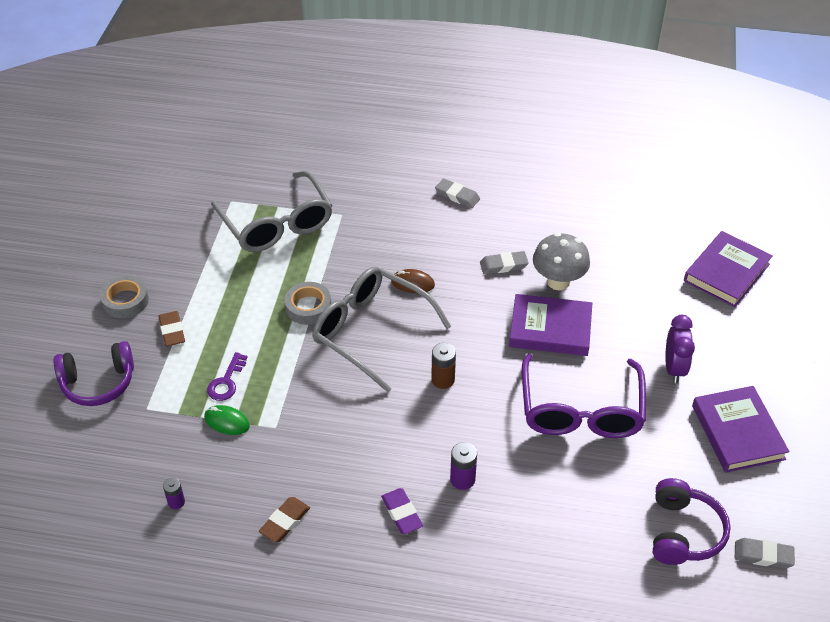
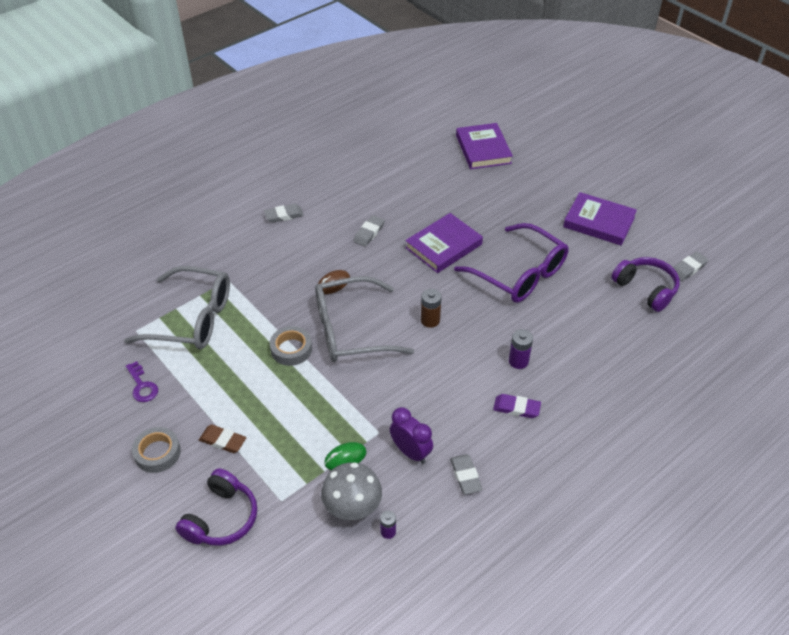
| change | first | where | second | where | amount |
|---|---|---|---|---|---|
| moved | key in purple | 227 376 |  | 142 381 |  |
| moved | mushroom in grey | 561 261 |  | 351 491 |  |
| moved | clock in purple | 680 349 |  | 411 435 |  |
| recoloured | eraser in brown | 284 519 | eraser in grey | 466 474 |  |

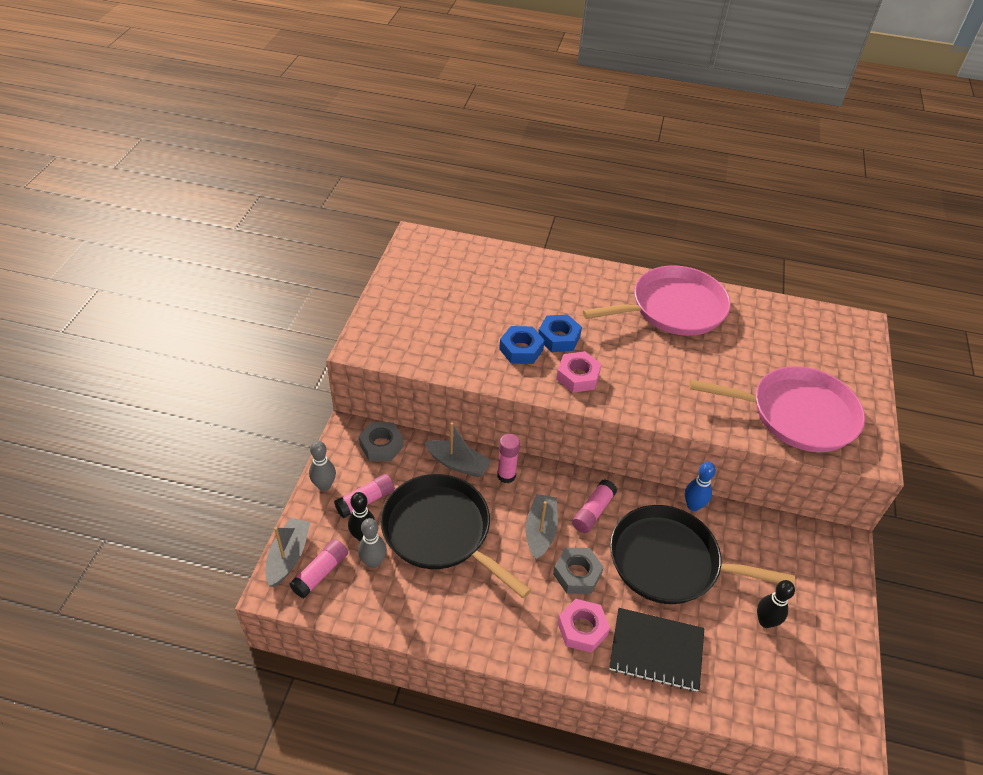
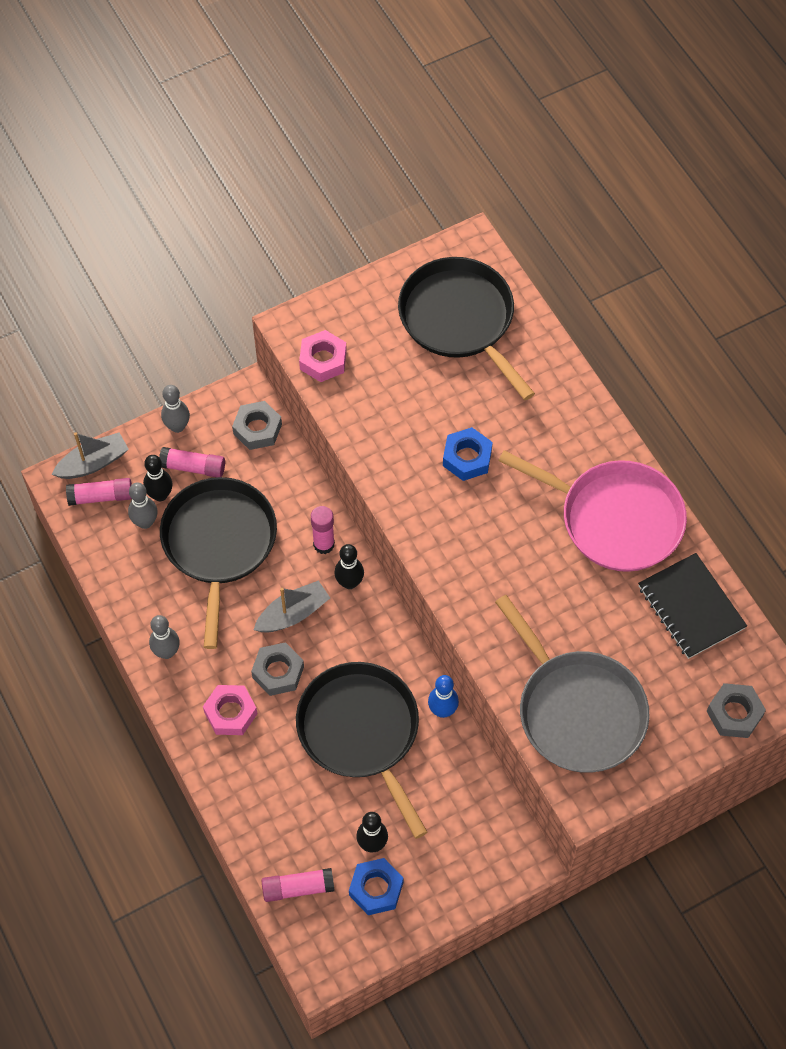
| change | first | where | second | where | amount |
|---|---|---|---|---|---|
| added |  |  | bowling pin in grey | 164 637 |  |
| moved | glue stick in pink | 594 506 |  | 298 885 |  |
| moved | nut in pink | 579 372 |  | 323 356 |  |
| added |  |  | bowling pin in black | 349 566 |  |
| moved | nut in blue | 522 345 |  | 376 886 |  |
| added |  |  | pan in black | 466 328 |  |
| recoloured | pan in pink | 777 409 | pan in grey | 572 684 |  |
| moved | notebook in black | 656 650 |  | 692 606 |  |
| added |  |  | nut in grey | 736 710 |  |
| removed | boat in grey | 458 449 |  |  |  |

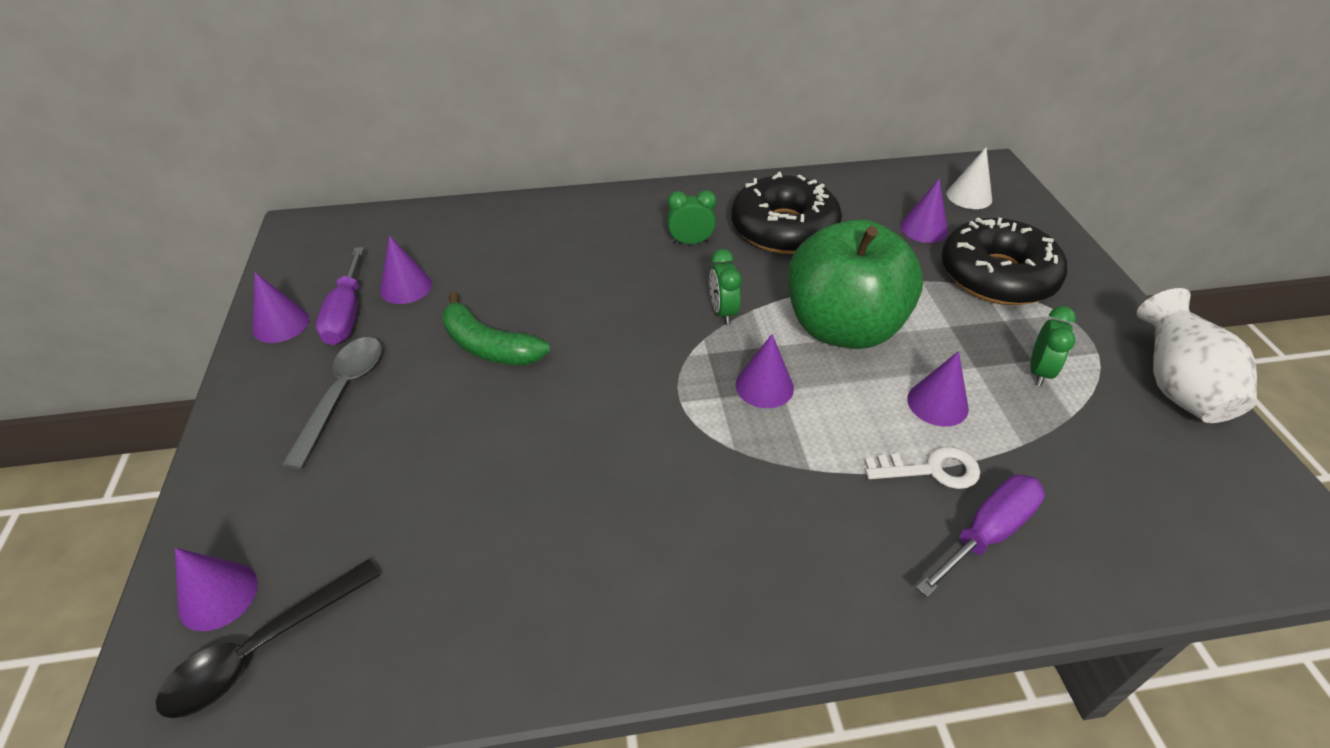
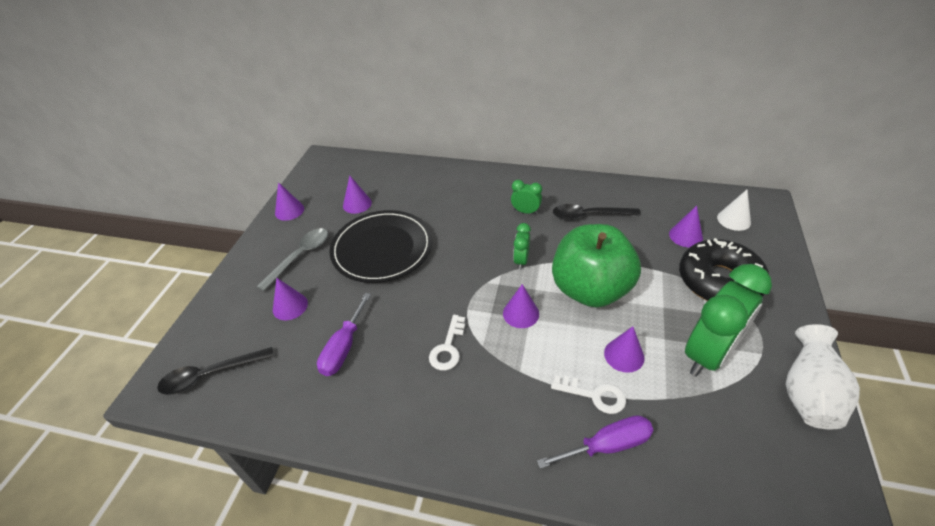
| change | first | where | second | where | amount |
|---|---|---|---|---|---|
| moved | cone in purple | 216 589 |  | 290 299 |  |
| moved | screwdriver in purple | 340 296 |  | 344 334 |  |
| replaced | banana in green | 496 328 | plate in black | 380 246 |  |
| added |  |  | key in white | 447 342 |  |
| replaced | donut in black | 786 213 | spoon in black | 597 212 |  |
| resized | clock in green | 1053 346 |  | 728 320 | x2.16 |

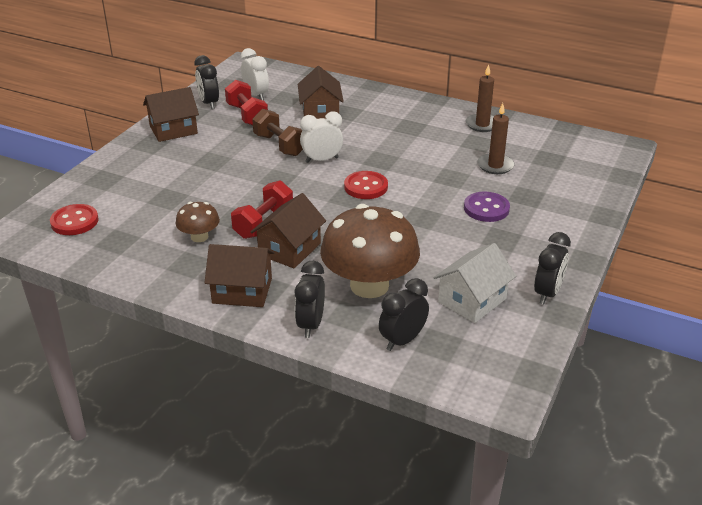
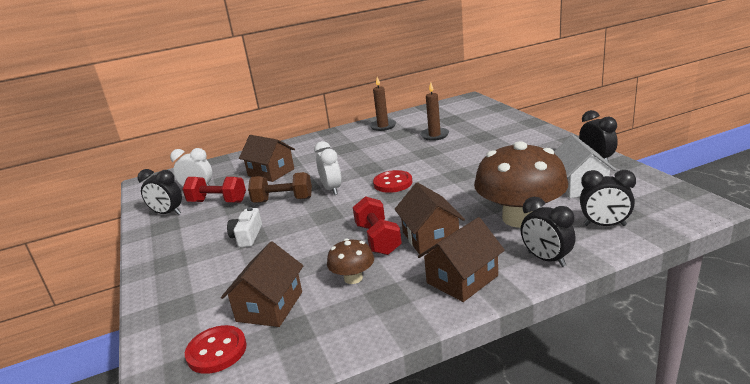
| change | first | where | second | where | amount |
|---|---|---|---|---|---|
| moved | house in brown | 171 114 |  | 262 284 |  |
| added |  |  | camera in white | 244 227 |  |
| turned | clock in white | 321 137 |  | 327 168 | 135 degrees clockwise |
| turned | clock in black | 404 314 |  | 608 198 | 75 degrees counterclockwise |
| removed | button in purple | 487 207 |  |  |  |

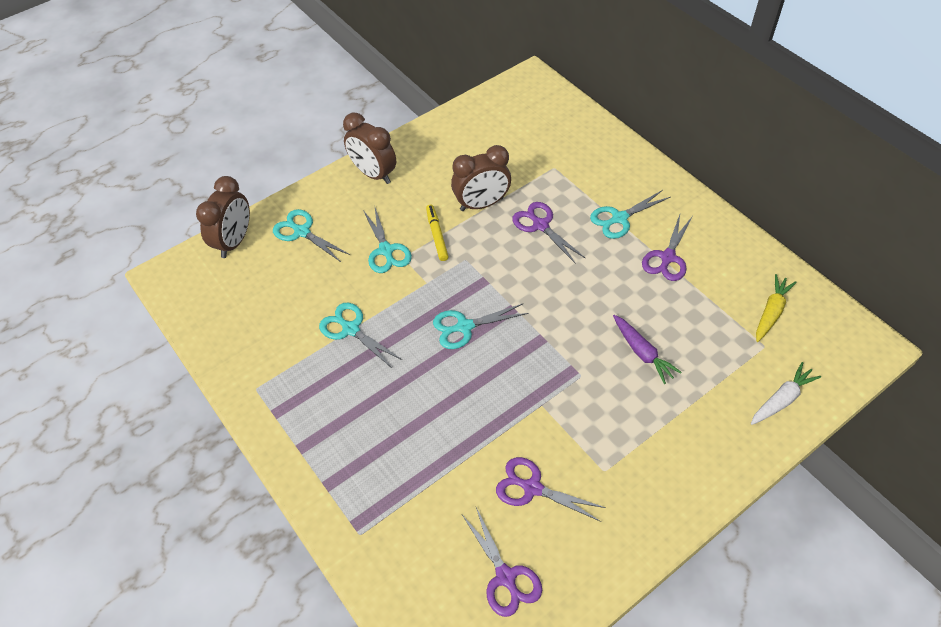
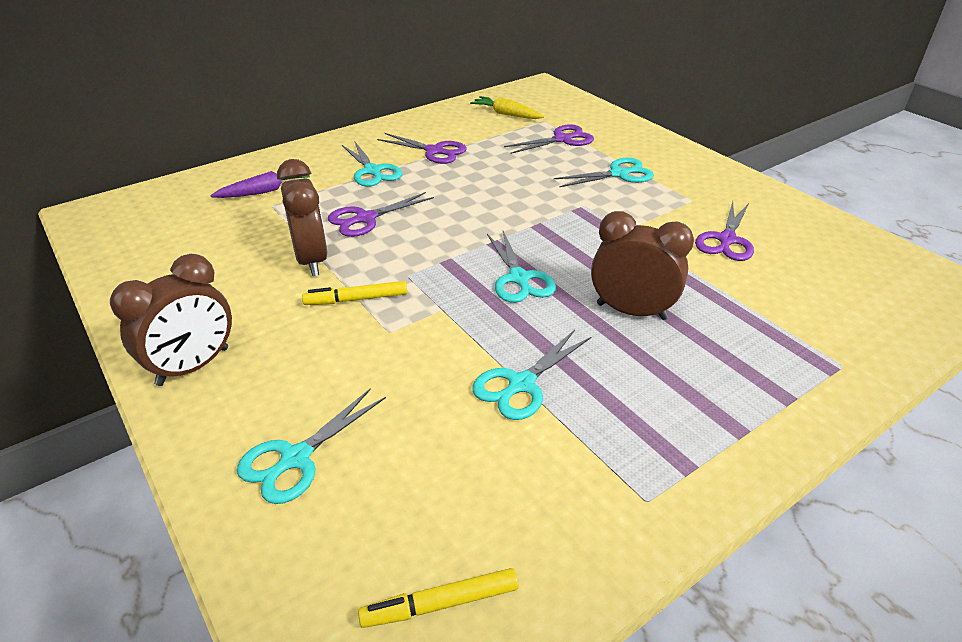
| change | first | where | second | where | amount |
|---|---|---|---|---|---|
| moved | carrot in purple | 647 349 |  | 260 184 |  |
| added |  |  | marker in yellow | 438 598 |  |
| moved | scissors in purple | 502 562 |  | 549 139 |  |
| moved | scissors in turquoise | 387 240 |  | 604 172 |  |
| moved | clock in brown | 223 217 |  | 642 265 |  |
| removed | carrot in white | 786 393 |  |  |  |

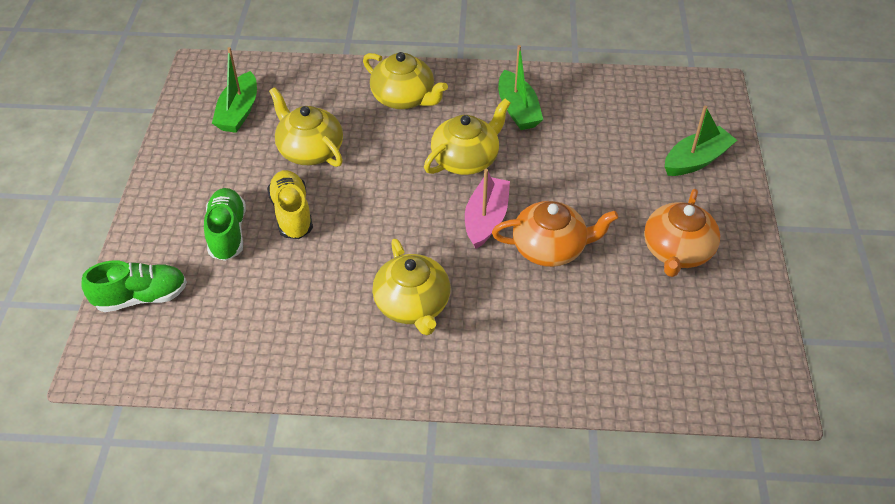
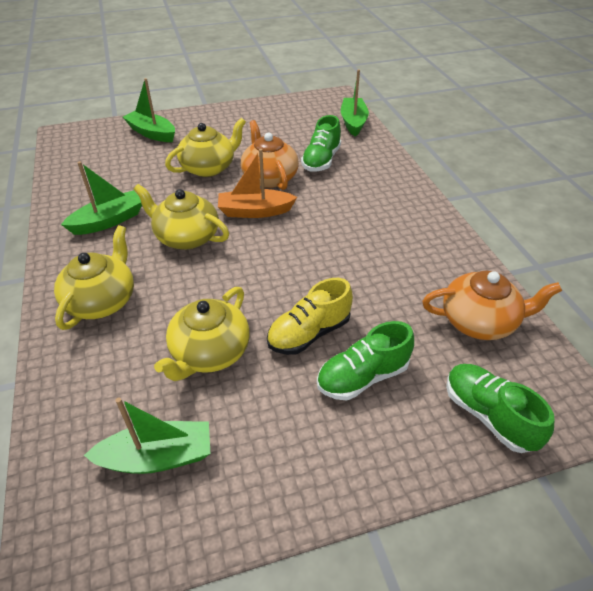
| change | first | where | second | where | amount |
|---|---|---|---|---|---|
| moved | teapot in yellow | 411 287 |  | 205 147 |  |
| recoloured | boat in pink | 487 209 | boat in orange | 257 183 |  |
| added |  |  | shoe in green | 321 143 |  |
| added |  |  | boat in green | 355 103 |  |
| moved | teapot in orange | 682 233 |  | 492 305 |  |

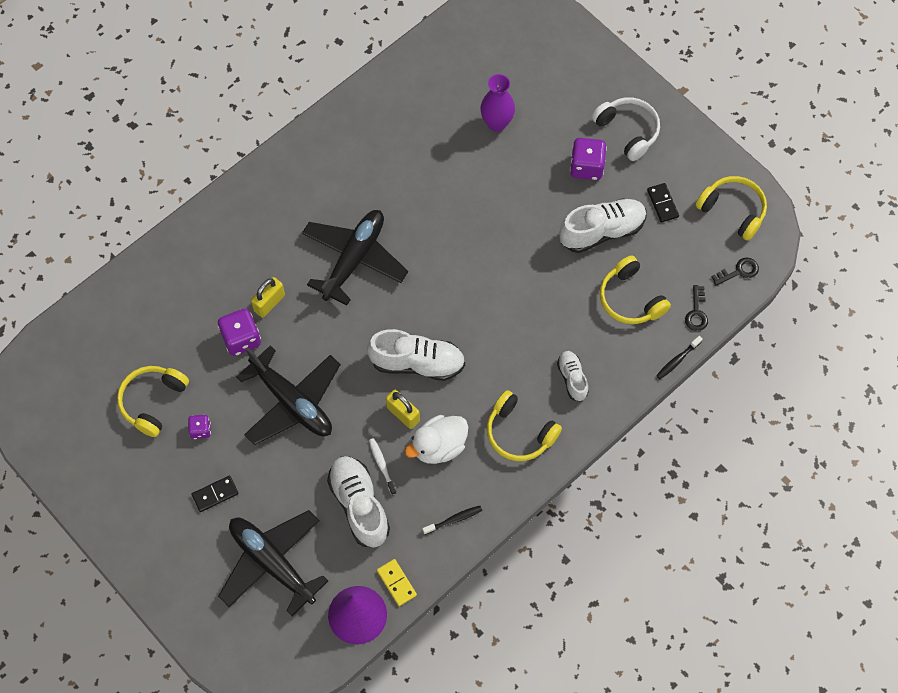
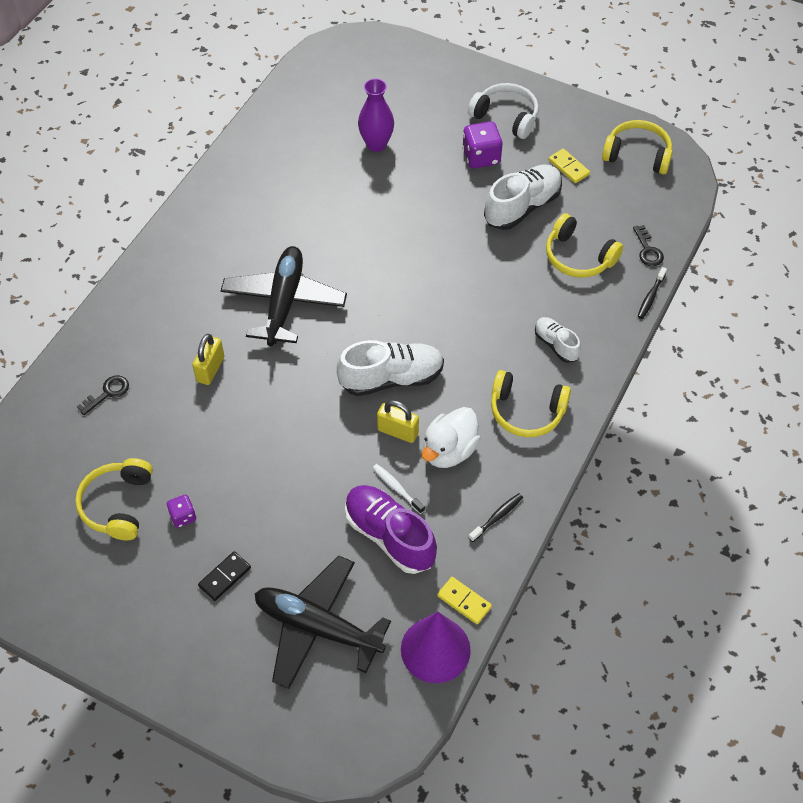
| change | first | where | second | where | amount |
|---|---|---|---|---|---|
| moved | key in black | 735 272 |  | 103 395 |  |
| recoloured | shoe in white | 358 501 | shoe in purple | 391 529 |  |
| recoloured | domino in black | 663 202 | domino in yellow | 569 166 |  |
| removed | dice in purple | 239 332 |  |  |  |
| removed | plane in black | 288 395 |  |  |  |

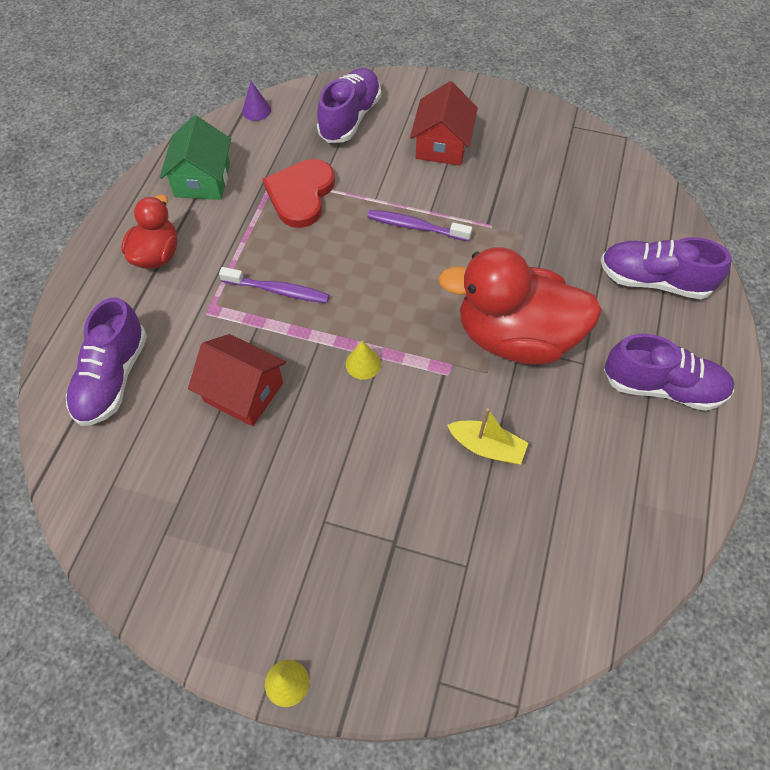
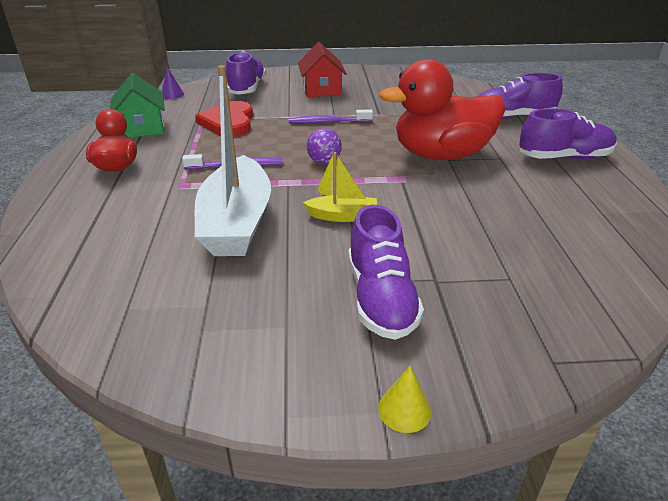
| change | first | where | second | where | amount |
|---|---|---|---|---|---|
| replaced | house in red | 237 380 | boat in white | 233 160 |  |
| moved | boat in yellow | 487 436 |  | 340 187 |  |
| added |  |  | ball in purple | 324 146 |  |
| moved | shoe in purple | 106 361 |  | 386 272 |  |

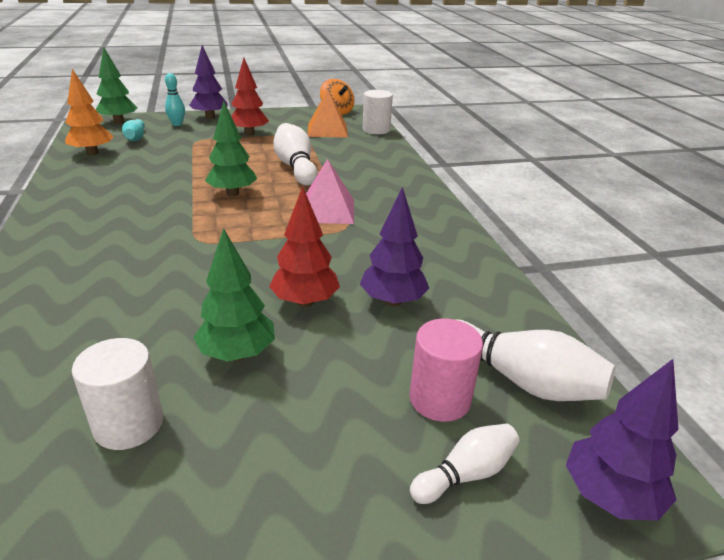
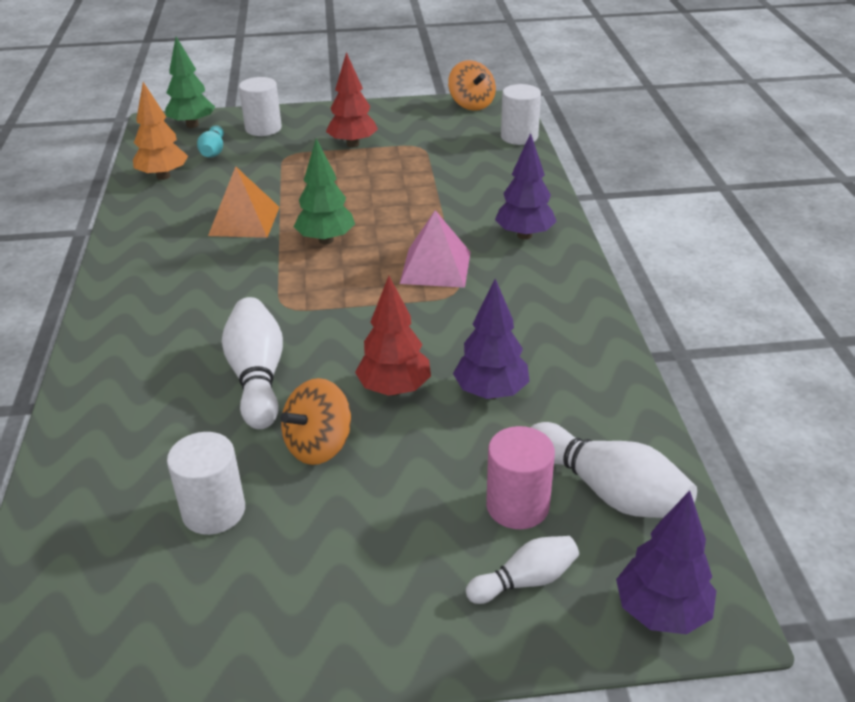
| change | first | where | second | where | amount |
|---|---|---|---|---|---|
| moved | pyramid in orange | 328 113 |  | 243 202 |  |
| moved | bowling pin in white | 295 154 |  | 252 363 |  |
| replaced | bowling pin in turquoise | 175 99 | cylinder in white | 260 106 |  |
| replaced | tree in green | 234 295 | spinning top in orange | 316 421 |  |
| moved | tree in purple | 208 82 |  | 526 186 |  |

